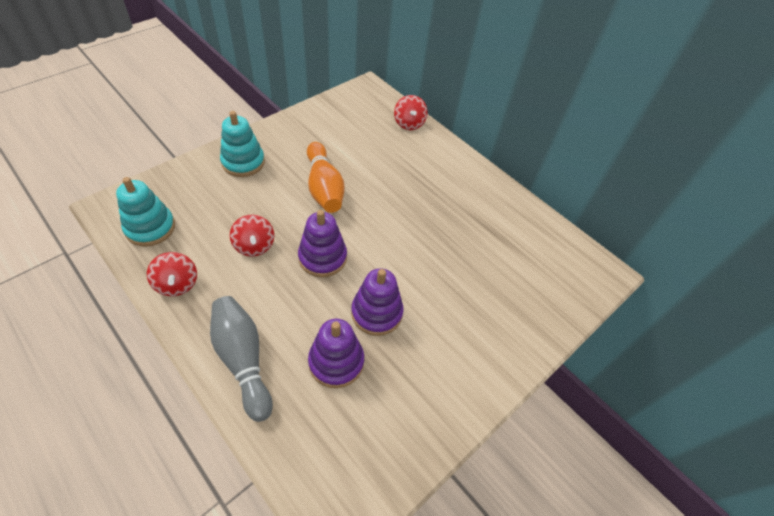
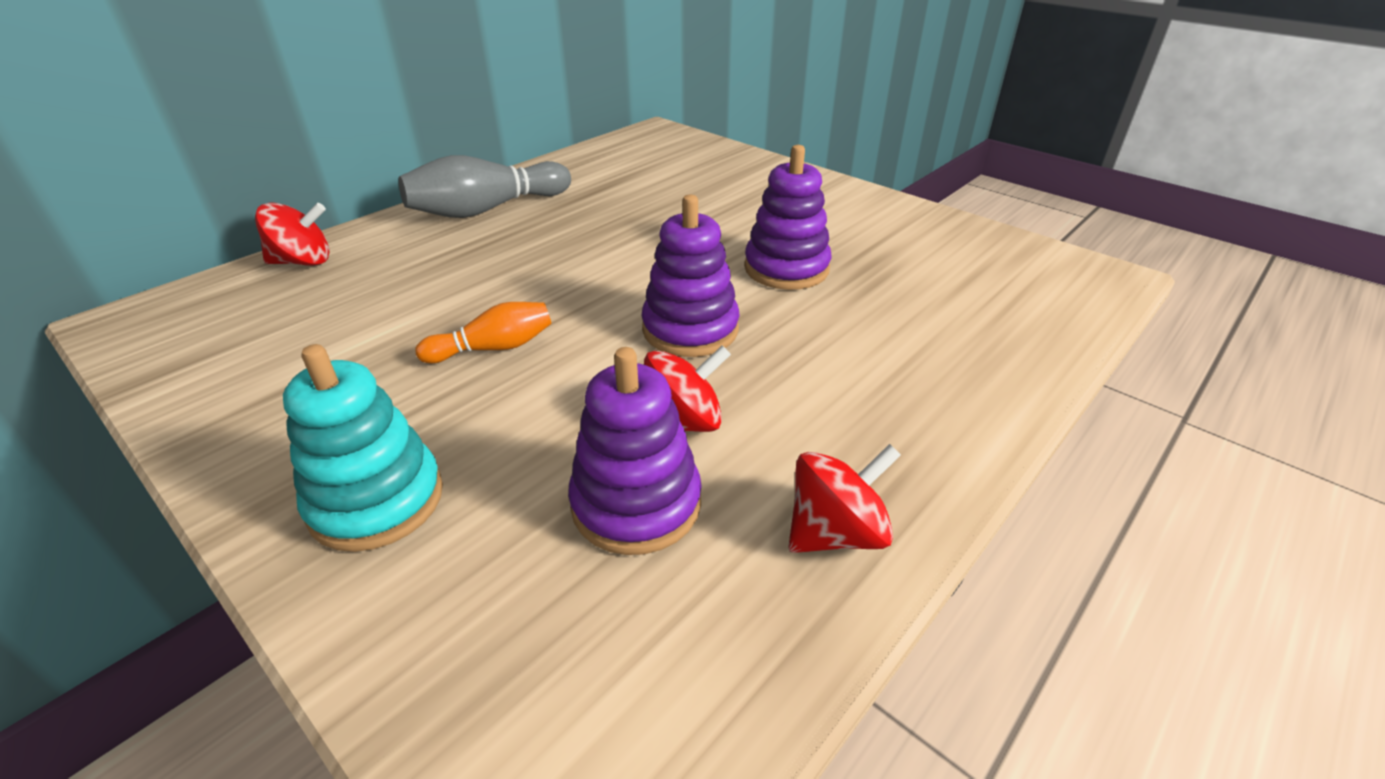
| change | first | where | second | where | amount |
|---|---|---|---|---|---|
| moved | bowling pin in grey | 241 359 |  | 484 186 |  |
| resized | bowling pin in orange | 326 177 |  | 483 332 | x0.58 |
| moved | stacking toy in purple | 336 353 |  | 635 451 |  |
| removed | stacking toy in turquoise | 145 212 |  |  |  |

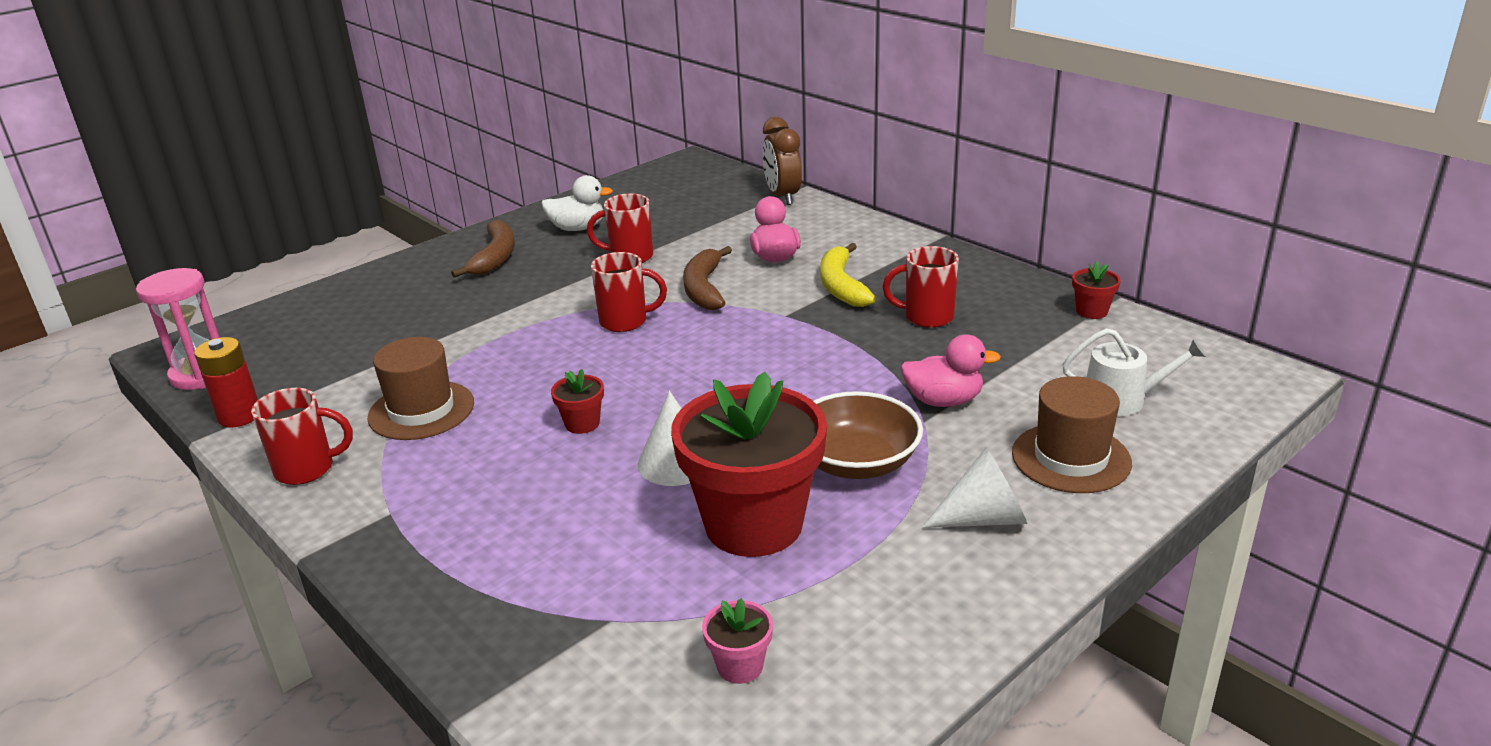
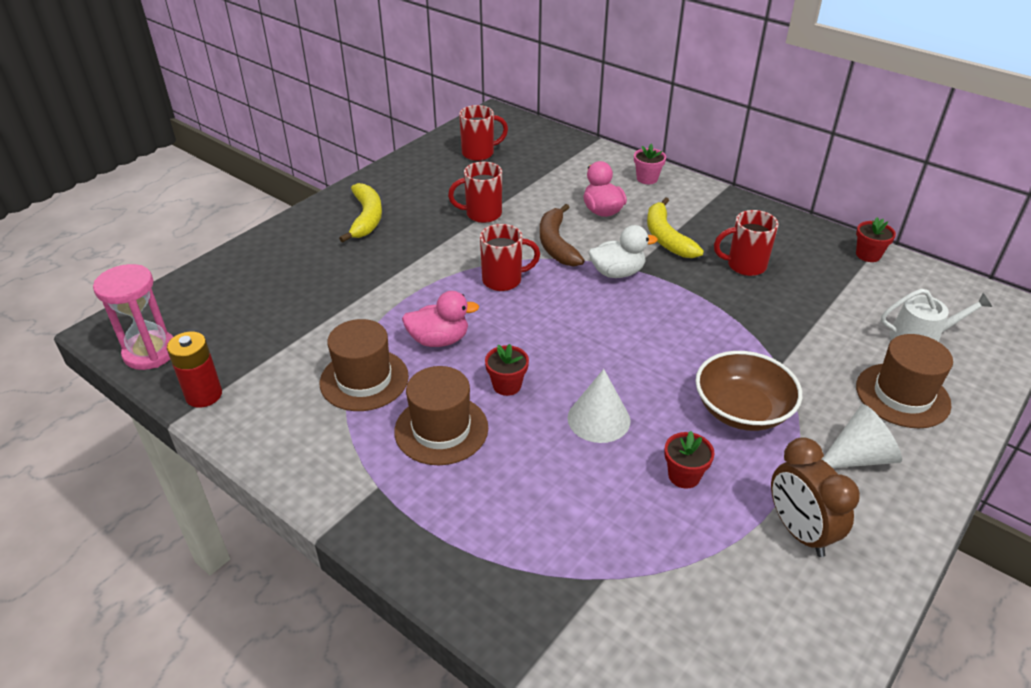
| change | first | where | second | where | amount |
|---|---|---|---|---|---|
| recoloured | banana in brown | 483 249 | banana in yellow | 360 213 |  |
| added |  |  | hat in brown | 441 415 |  |
| moved | duck in pink | 950 370 |  | 440 319 |  |
| moved | mug in red | 302 436 |  | 483 133 |  |
| moved | duck in white | 577 203 |  | 623 251 |  |
| moved | flower pot in pink | 737 641 |  | 650 164 |  |
| resized | flower pot in red | 749 464 |  | 689 460 | x0.40 |
| moved | clock in brown | 782 161 |  | 815 497 |  |

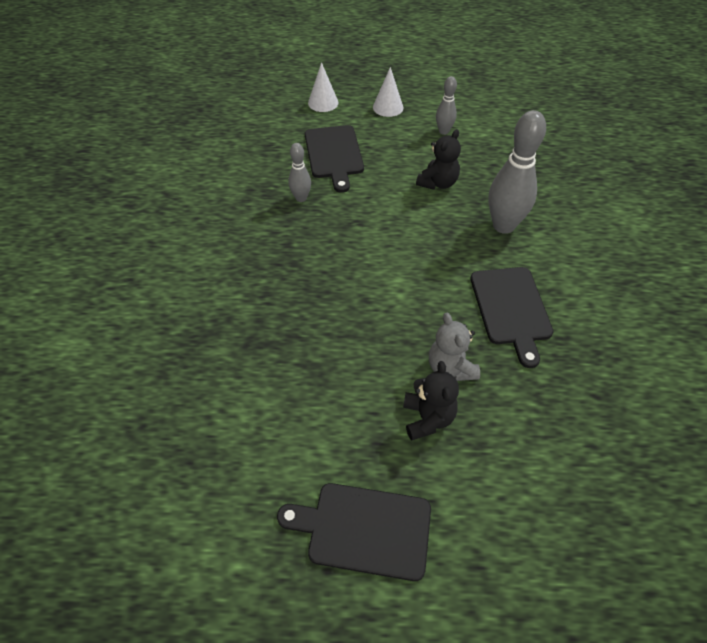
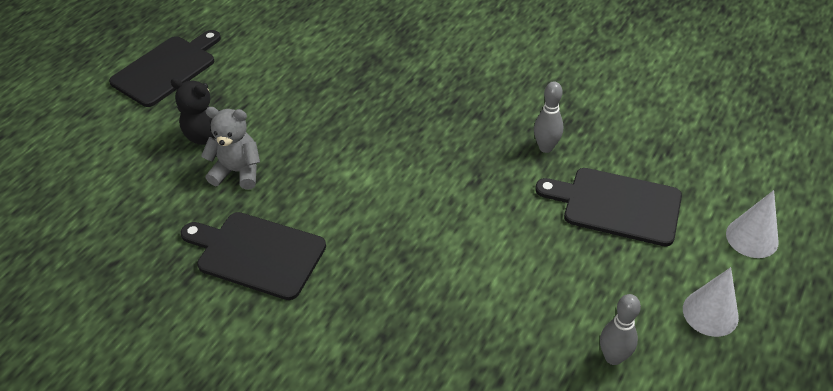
| change | first | where | second | where | amount |
|---|---|---|---|---|---|
| removed | teddy bear in black | 438 159 |  |  |  |
| removed | bowling pin in grey | 517 172 |  |  |  |

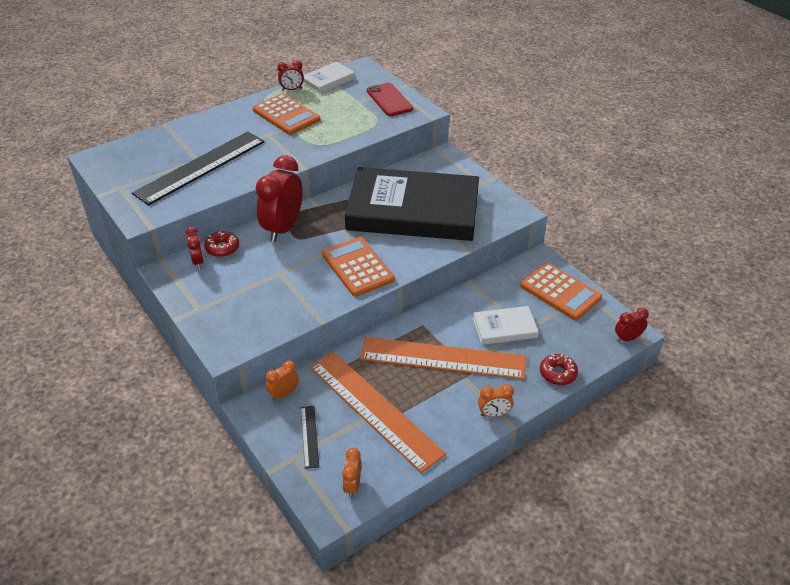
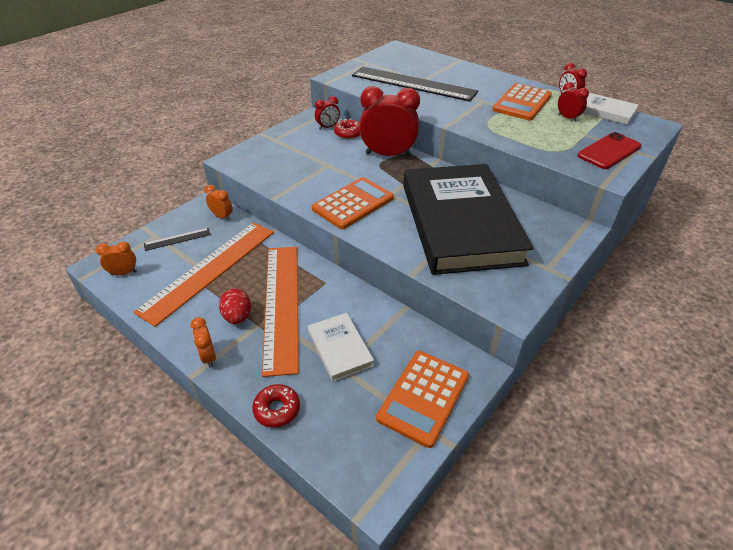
| change | first | where | second | where | amount |
|---|---|---|---|---|---|
| added |  |  | egg in red | 235 306 |  |
| moved | clock in red | 632 325 |  | 573 102 |  |

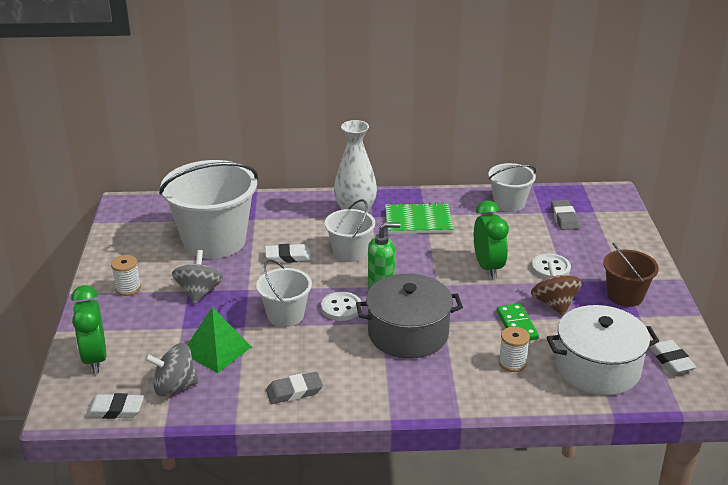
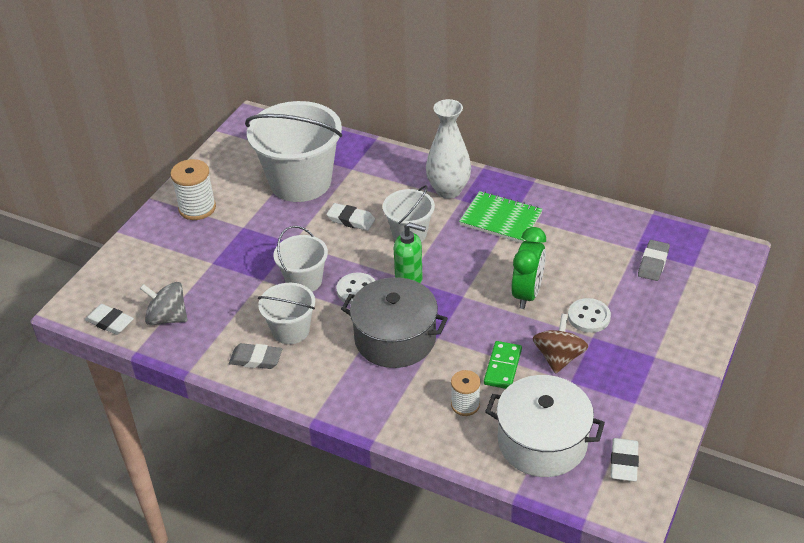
| change | first | where | second | where | amount |
|---|---|---|---|---|---|
| resized | spool in white | 126 275 |  | 193 189 | x1.56 |
| moved | bucket in white | 512 187 |  | 286 313 |  |
| removed | clock in green | 88 329 |  |  |  |
| removed | spinning top in grey | 197 277 |  |  |  |
| removed | pyramid in green | 220 340 |  |  |  |
| removed | bucket in brown | 631 275 |  |  |  |

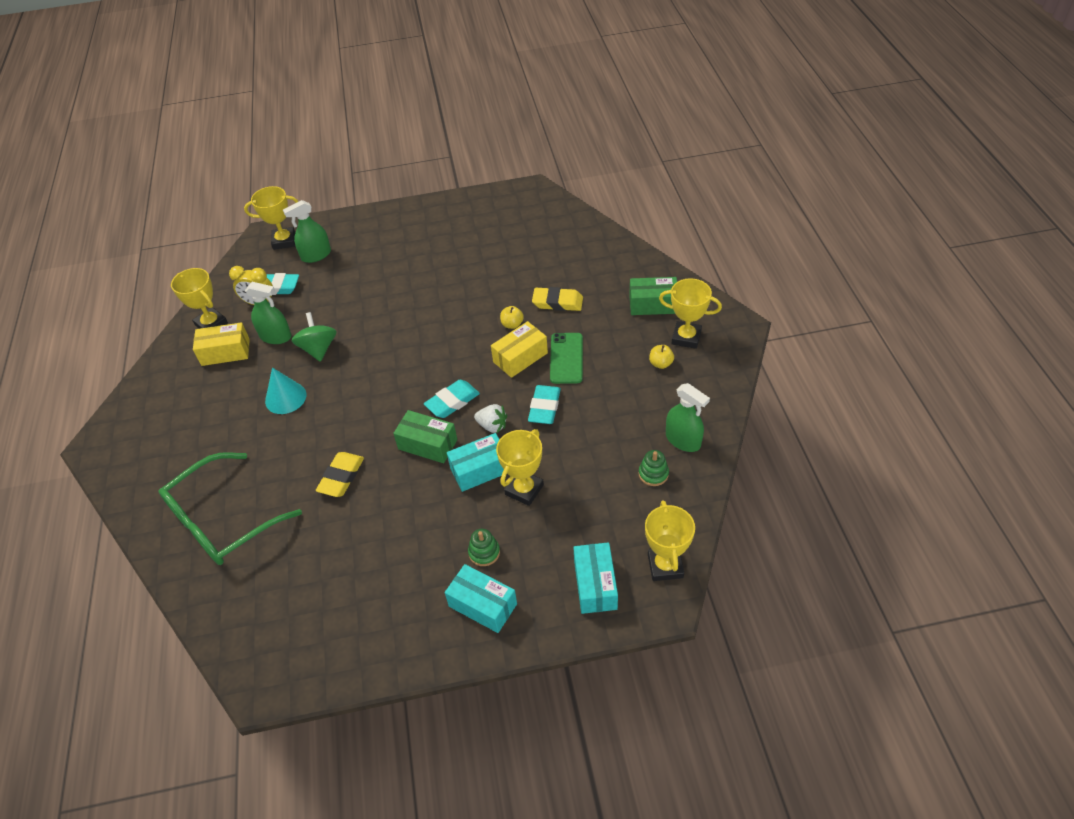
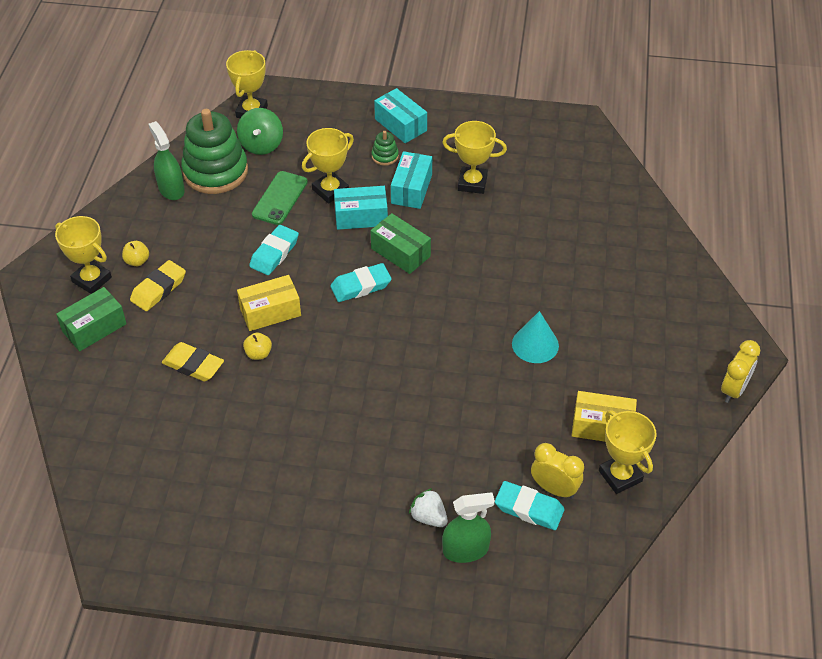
| change | first | where | second | where | amount |
|---|---|---|---|---|---|
| turned | box in green | 653 296 |  | 91 319 | 60 degrees counterclockwise |
| moved | eraser in yellow | 340 474 |  | 158 285 |  |
| resized | stacking toy in green | 654 468 |  | 214 151 | x2.37 |
| moved | spinning top in green | 314 337 |  | 260 131 |  |
| moved | phone in green | 566 358 |  | 280 198 |  |
| moved | box in turquoise | 595 578 |  | 411 180 |  |
| moved | strawberry in white | 490 418 |  | 428 507 |  |
| moved | trophy in yellow | 271 218 |  | 474 157 |  |
| added |  |  | clock in yellow | 740 371 |  |
| removed | glasses in green | 230 508 |  |  |  |
| removed | spray bottle in green | 268 313 |  |  |  |

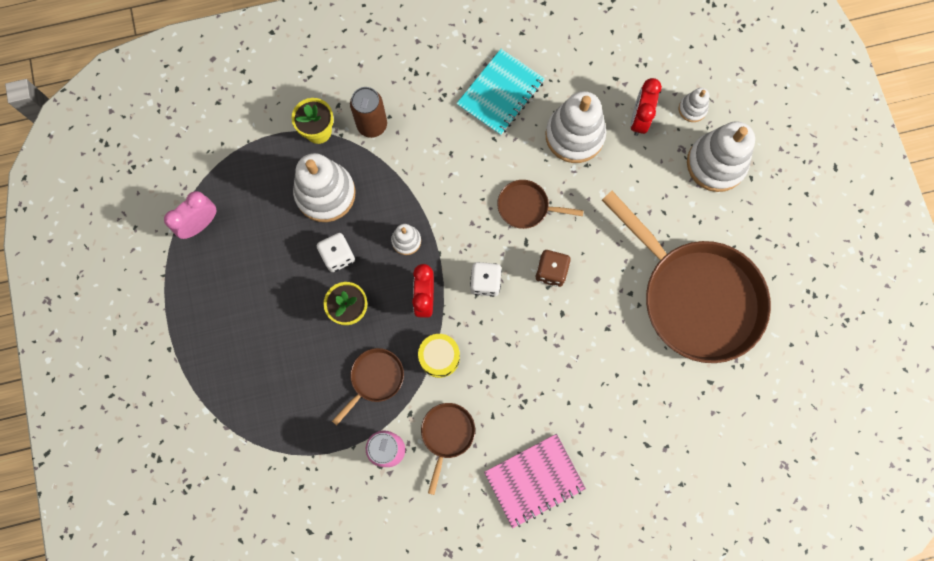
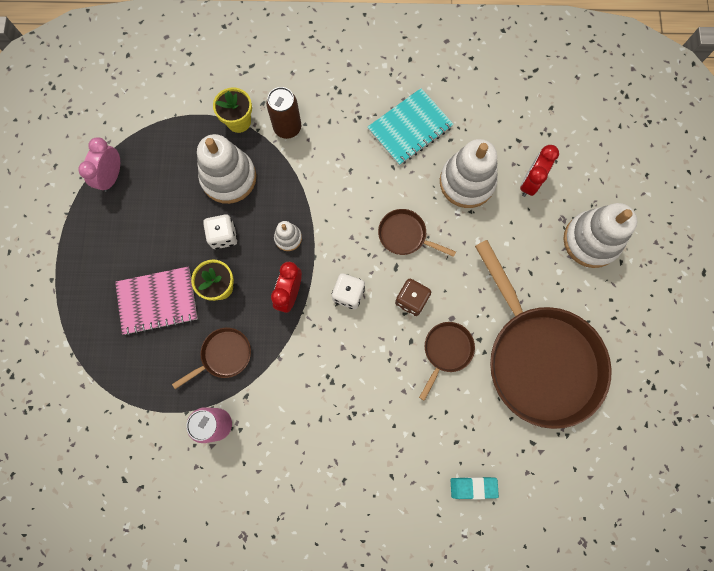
| change | first | where | second | where | amount |
|---|---|---|---|---|---|
| turned | clock in pink | 190 215 |  | 99 164 | 45 degrees counterclockwise |
| moved | notebook in pink | 535 481 |  | 156 301 |  |
| moved | pan in brown | 448 449 |  | 447 361 |  |
| added |  |  | eraser in turquoise | 475 488 |  |
| removed | drum in yellow | 439 356 |  |  |  |
| removed | stacking toy in white | 694 105 |  |  |  |

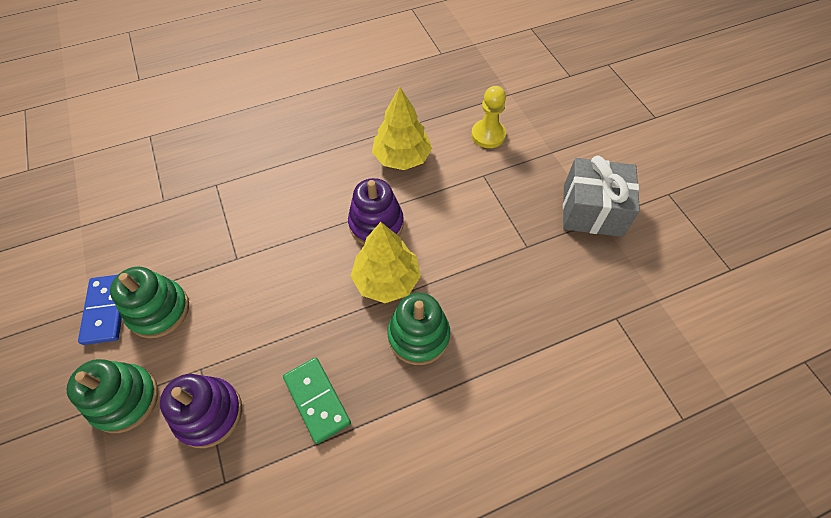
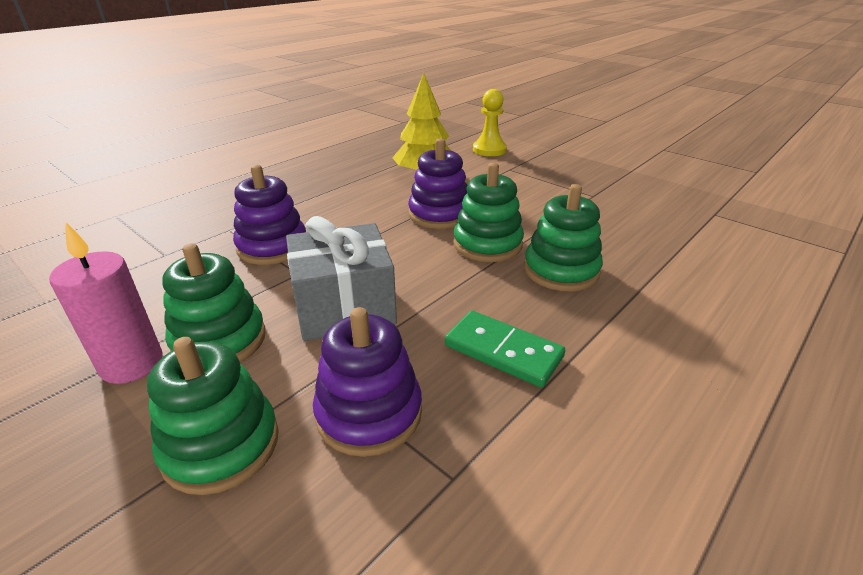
| change | first | where | second | where | amount |
|---|---|---|---|---|---|
| replaced | domino in blue | 100 310 | candle in pink | 106 303 |  |
| added |  |  | stacking toy in purple | 269 215 |  |
| moved | gift in grey | 601 196 |  | 341 278 |  |
| replaced | tree in yellow | 386 262 | stacking toy in green | 488 212 |  |

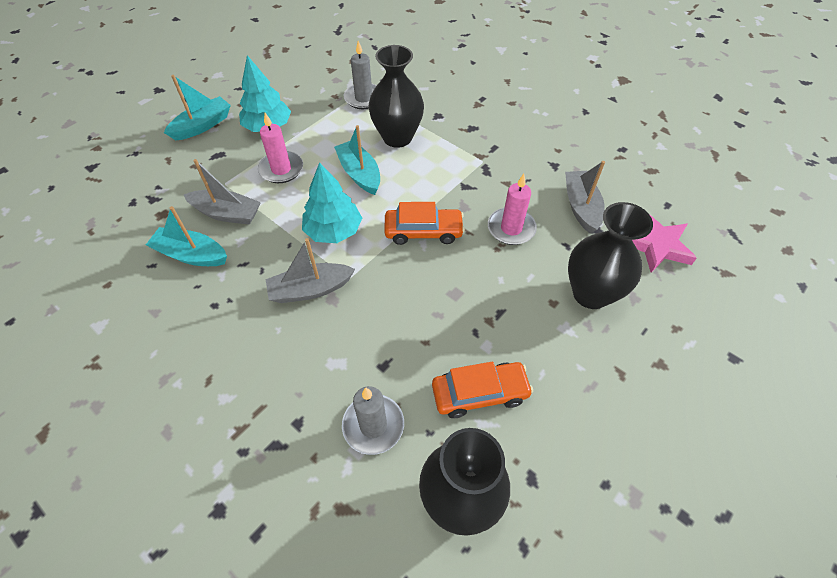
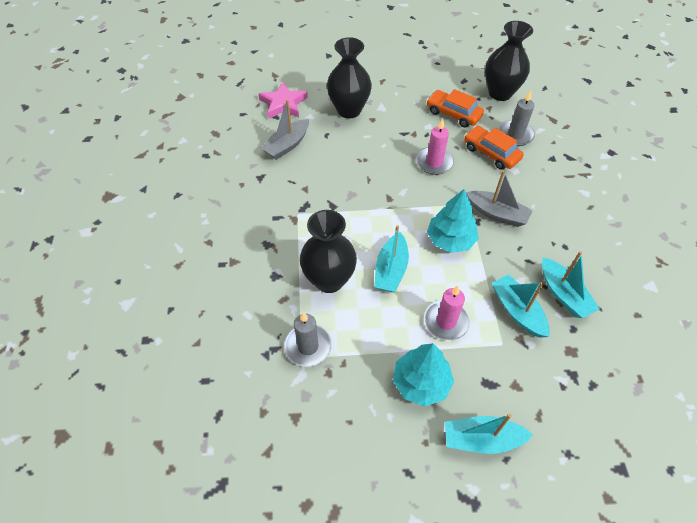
| change | first | where | second | where | amount |
|---|---|---|---|---|---|
| moved | candle in pink | 512 209 |  | 435 146 |  |
| moved | car in orange | 424 223 |  | 494 148 |  |
| recoloured | boat in grey | 222 192 | boat in turquoise | 520 306 |  |

